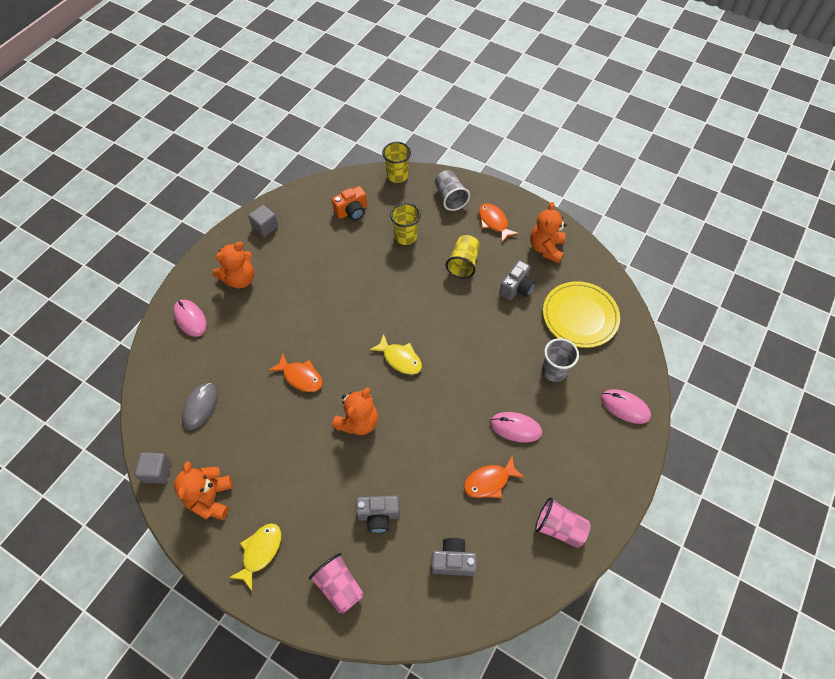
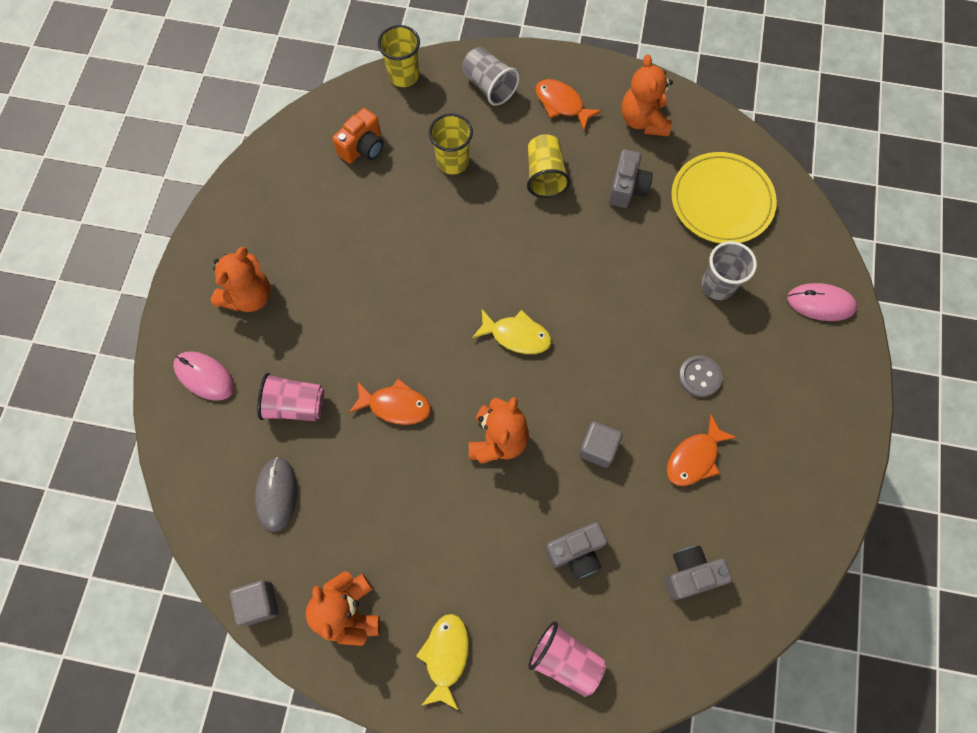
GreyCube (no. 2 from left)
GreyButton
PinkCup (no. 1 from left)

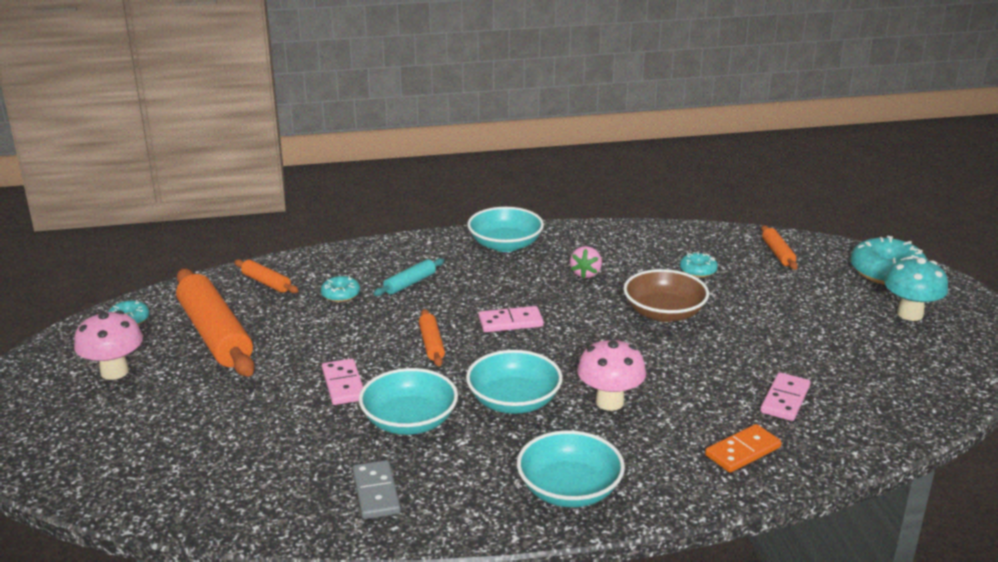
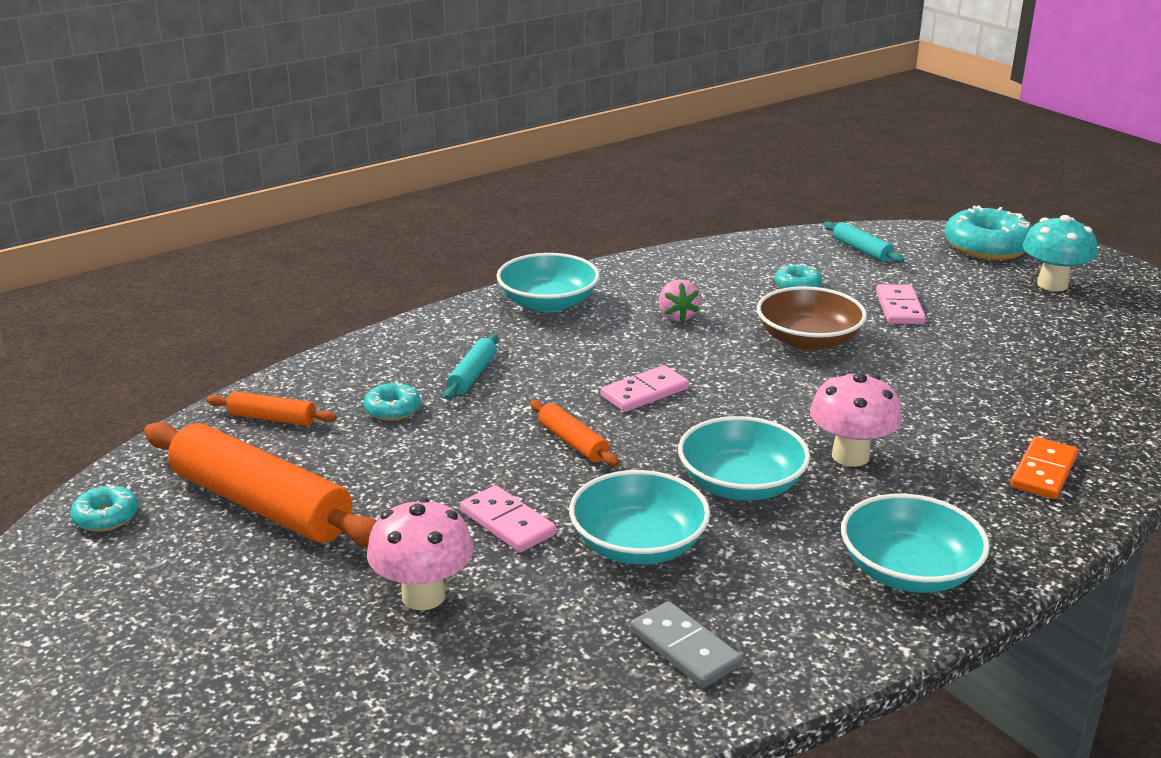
PinkMushroom (no. 1 from left)
PinkDomino (no. 3 from left)
TurquoiseRollingPin (no. 2 from left)

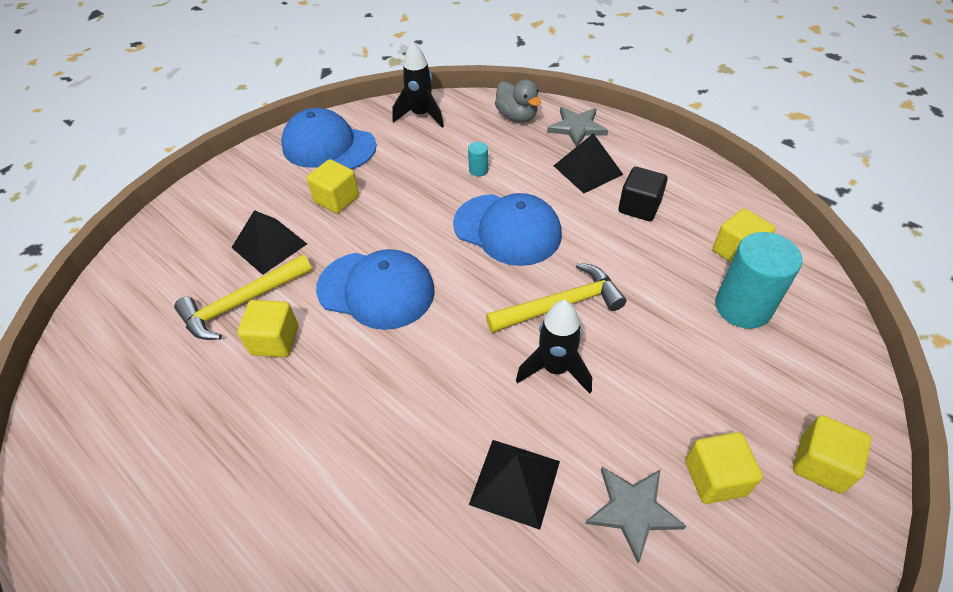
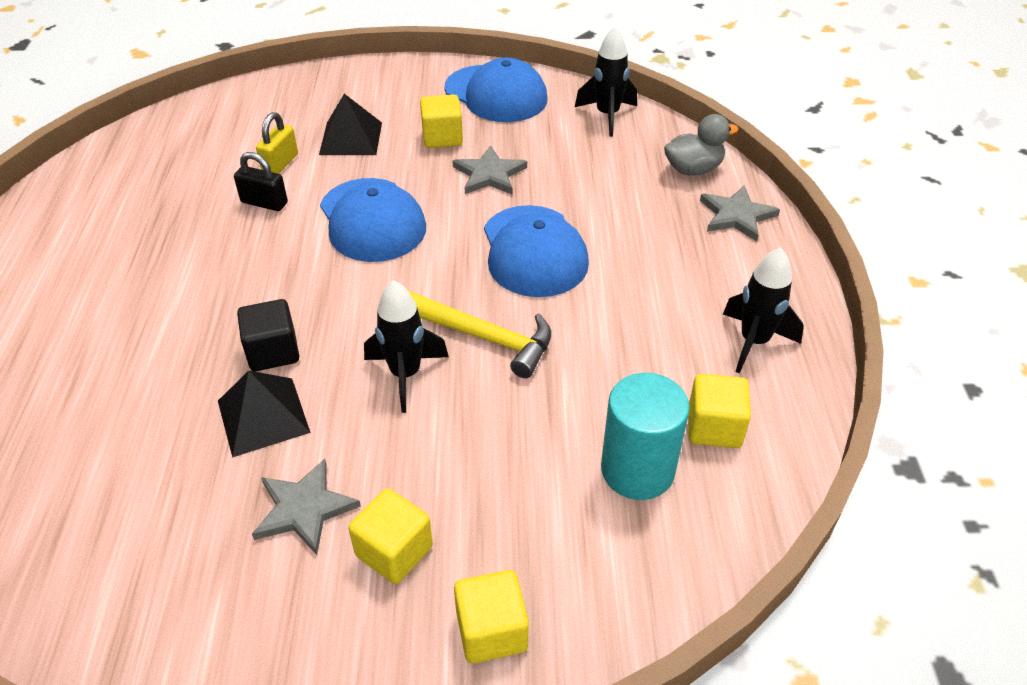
YellowPadlock
BlackPadlock
BlueCap (no. 2 from left)
TurquoiseCylinder (no. 1 from left in the first image)
GreyDuck
BlackPyramid (no. 3 from left in the first image)
BlackCube
GreyStar (no. 2 from left)
BlackRocket (no. 3 from left)

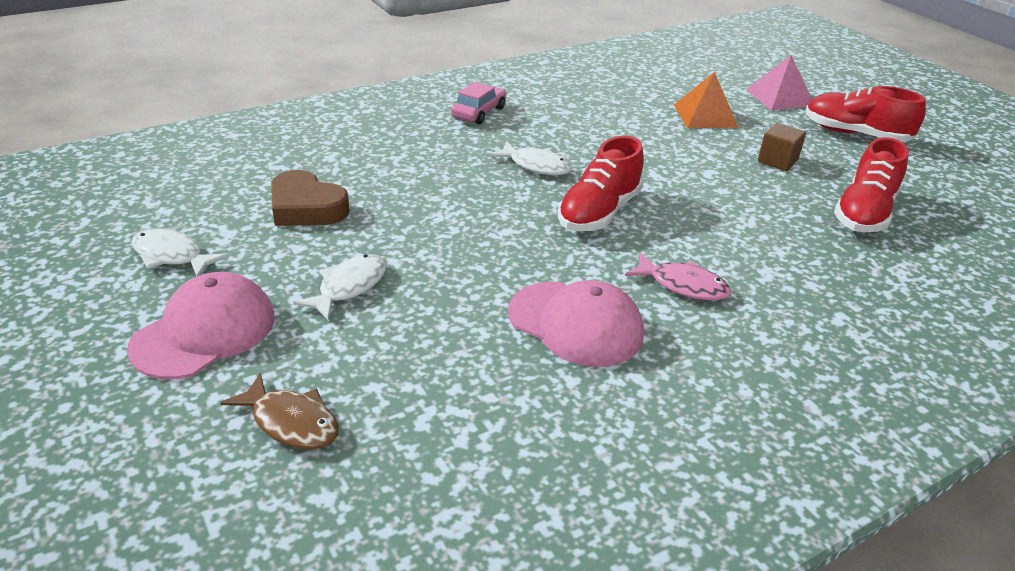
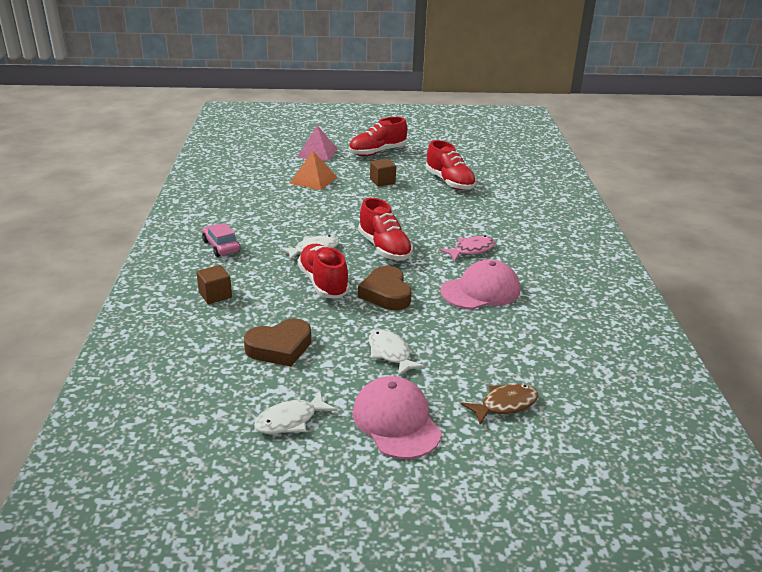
BrownCube (no. 1 from left)
RedShoe (no. 1 from left)
BrownHeart (no. 2 from left)

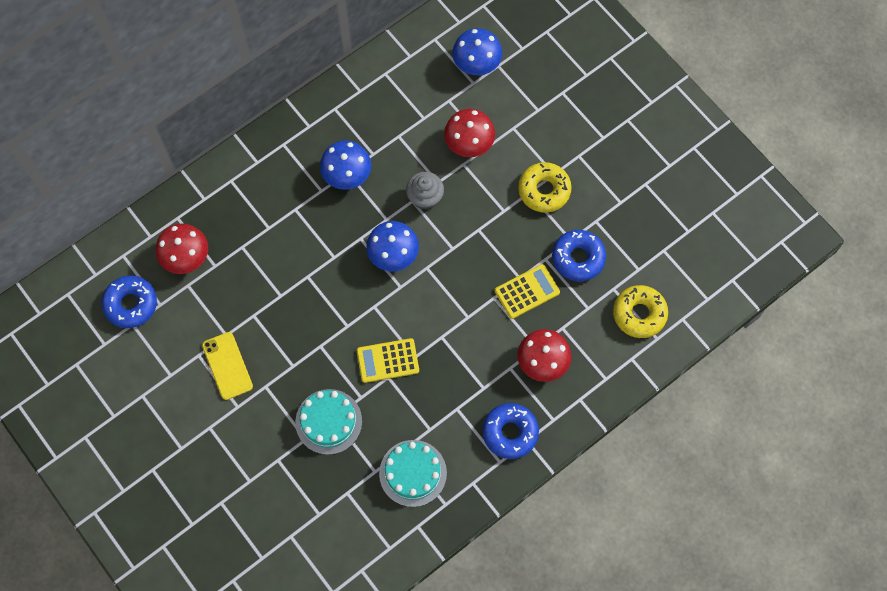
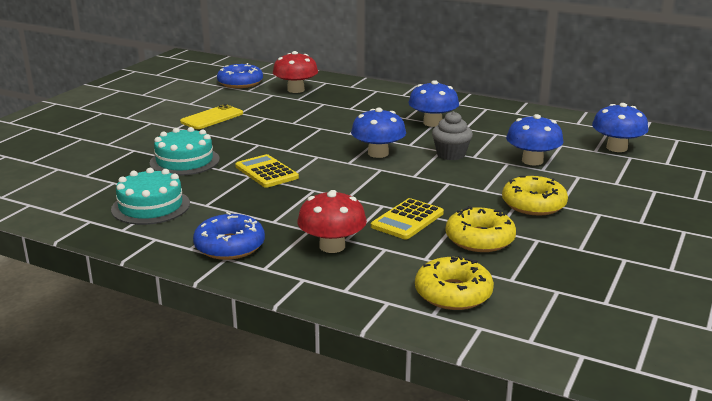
BlueMushroom (no. 3 from left)
YellowCalculator (no. 2 from left)
YellowDonut (no. 2 from left)

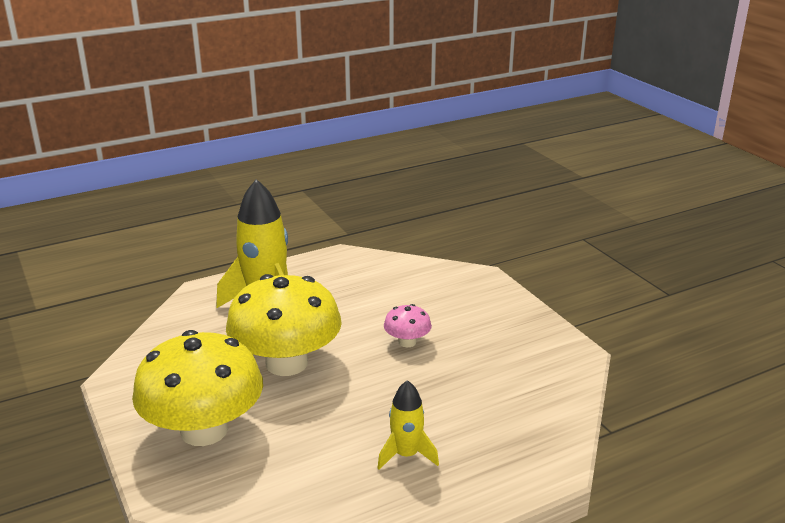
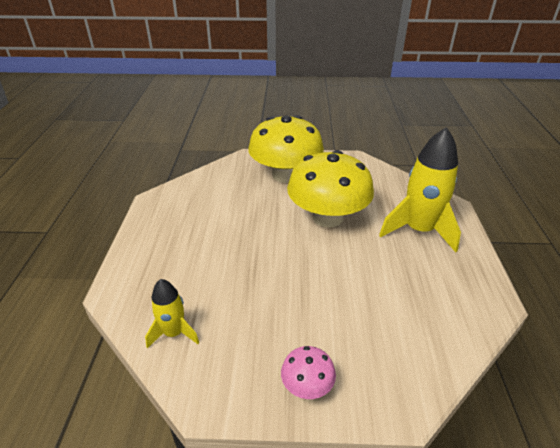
YellowRocket (no. 1 from left)
PinkMushroom

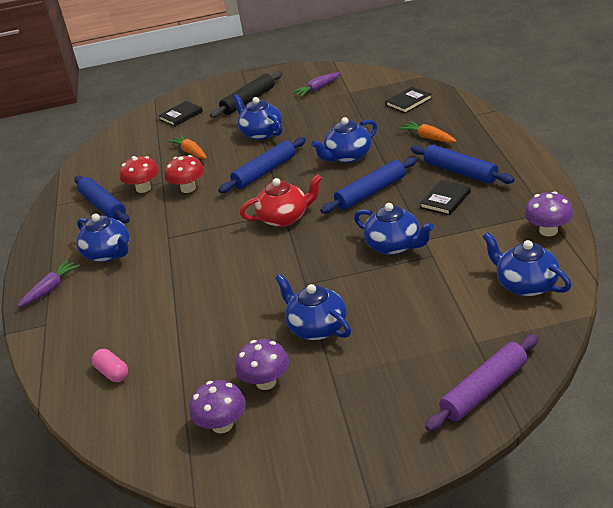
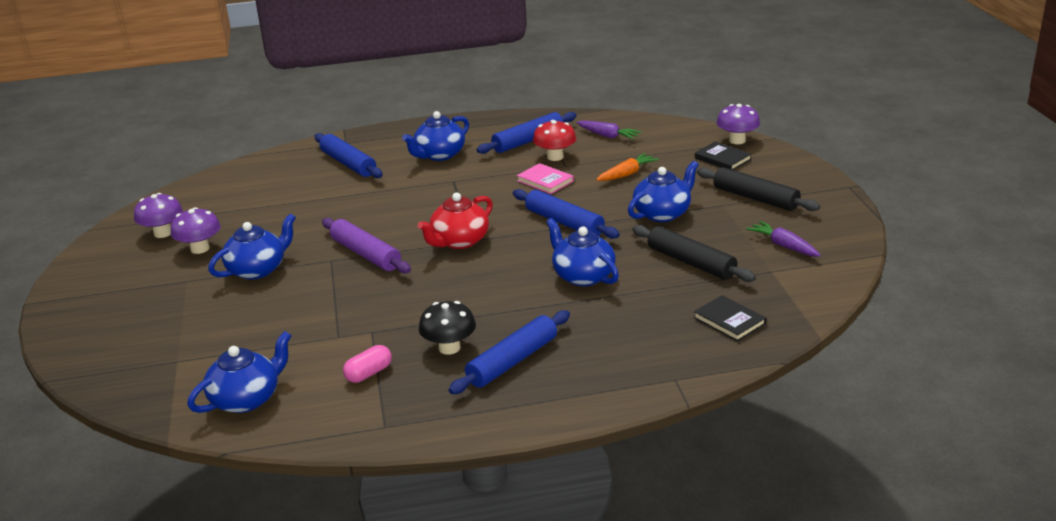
PurpleCarrot (no. 1 from left)
PinkCapsule
PinkBook
RedTeapot
BlueRollingPin (no. 1 from left)
BlueTeapot (no. 5 from left in the first image)
OrangeCarrot (no. 2 from left in the first image)
BlackMushroom
PurpleRollingPin
PurpleMushroom (no. 3 from left)
BlackRollingPin (no. 1 from left)

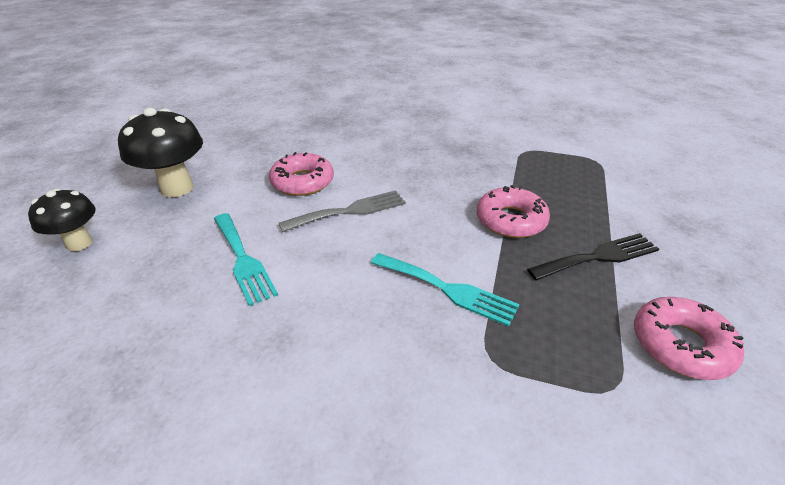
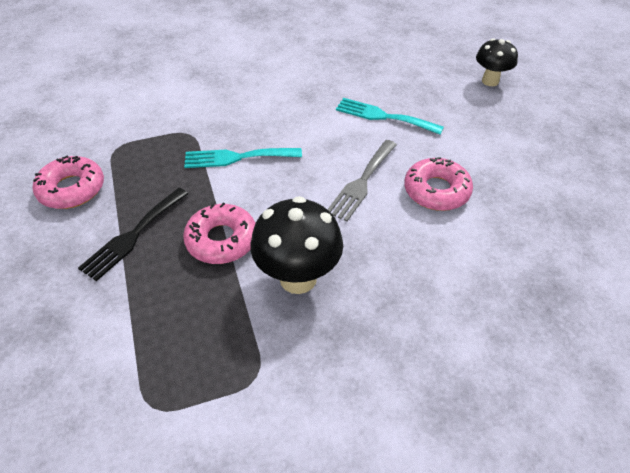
BlackMushroom (no. 1 from left)

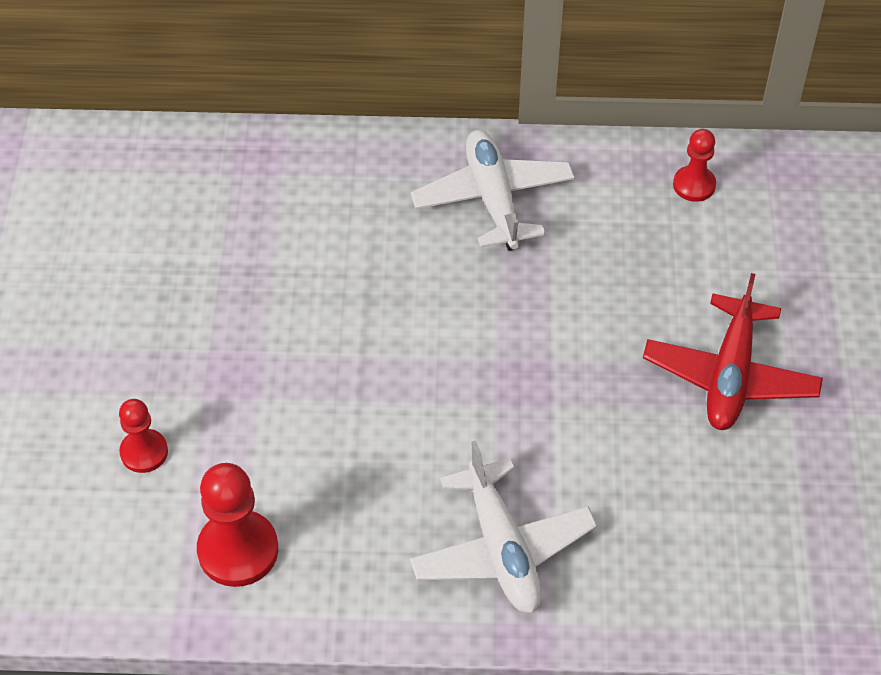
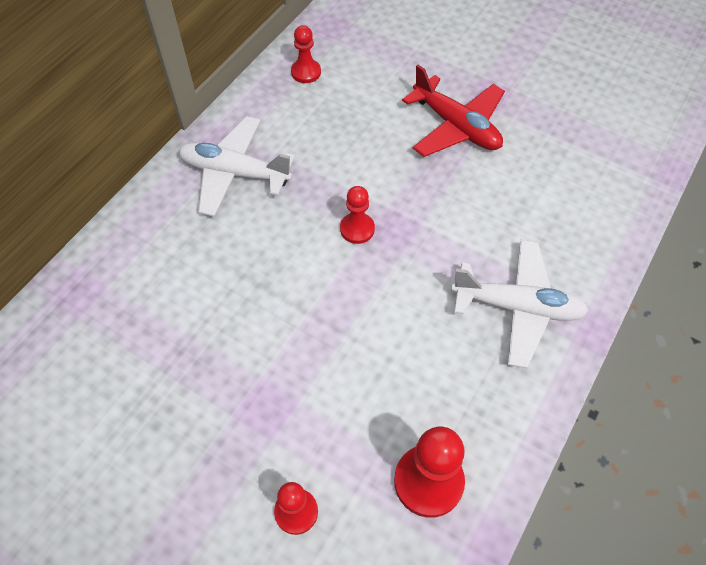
RedPawn (no. 3 from left)

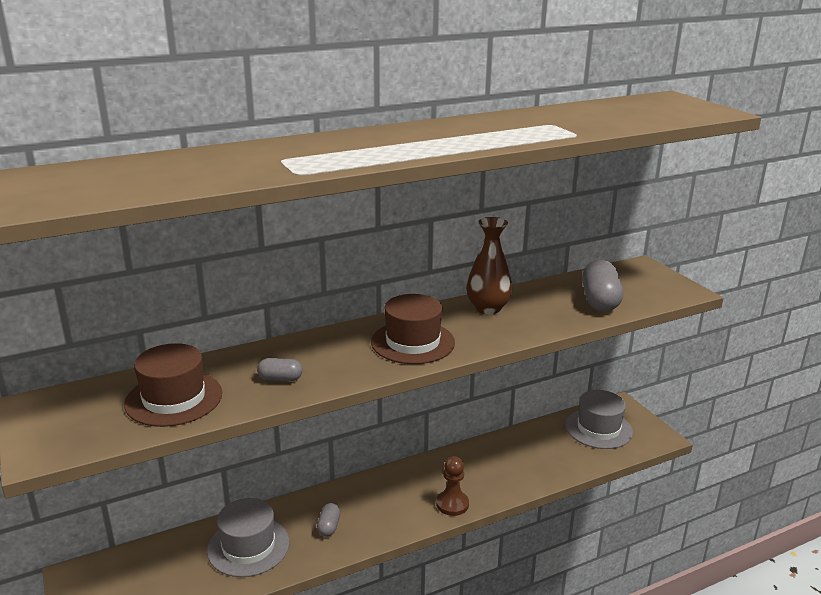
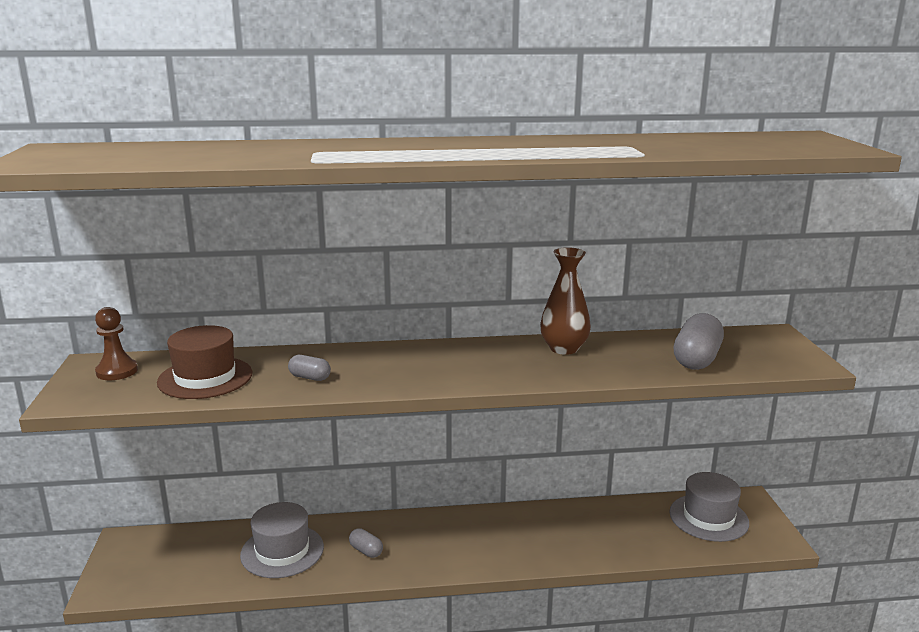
GreyCapsule (no. 2 from left)
BrownHat (no. 2 from left in the first image)
BrownPawn

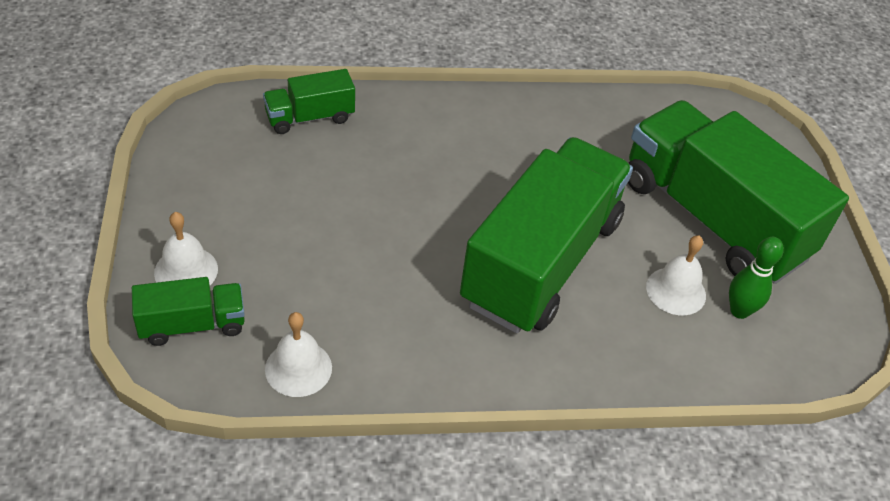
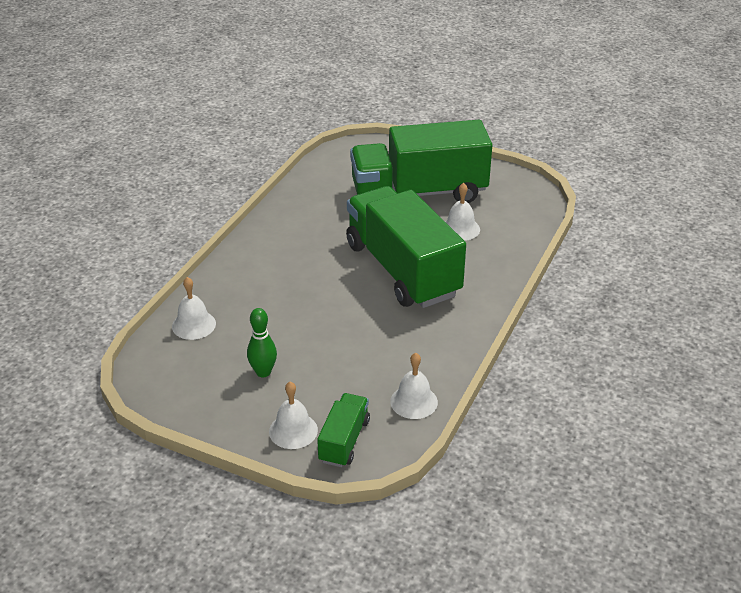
WhiteBell (no. 1 from left)
GreenBowlingPin

